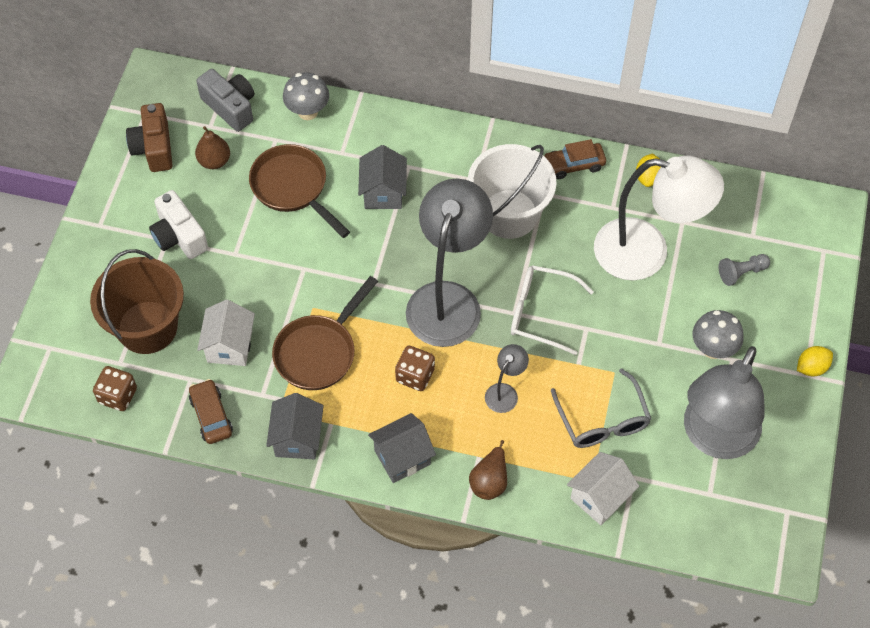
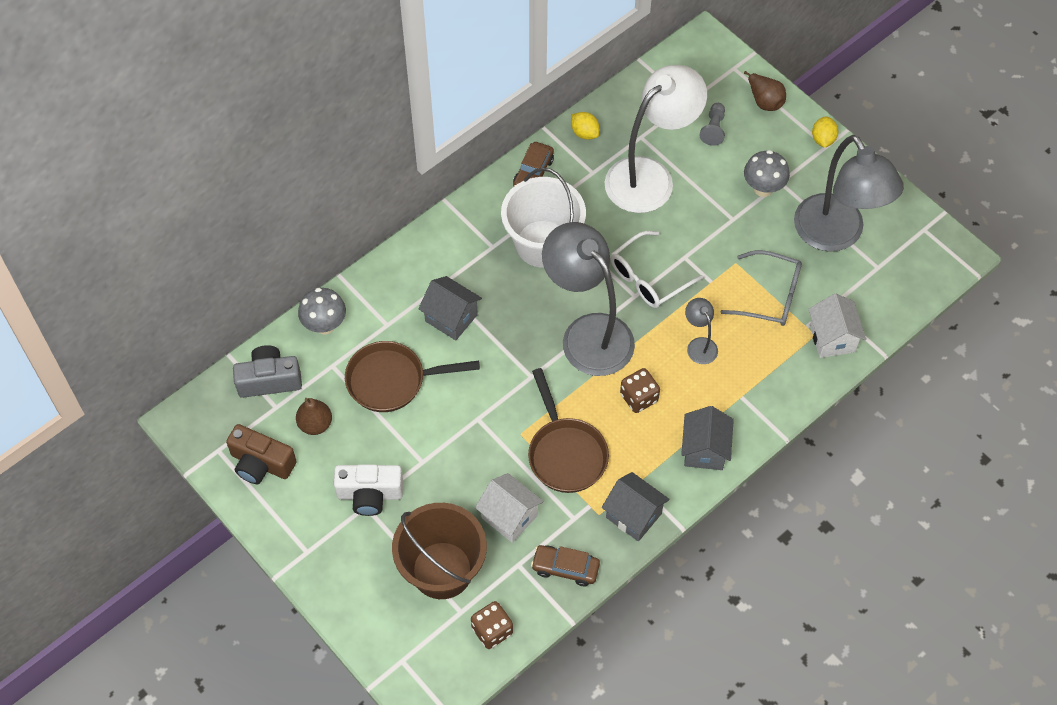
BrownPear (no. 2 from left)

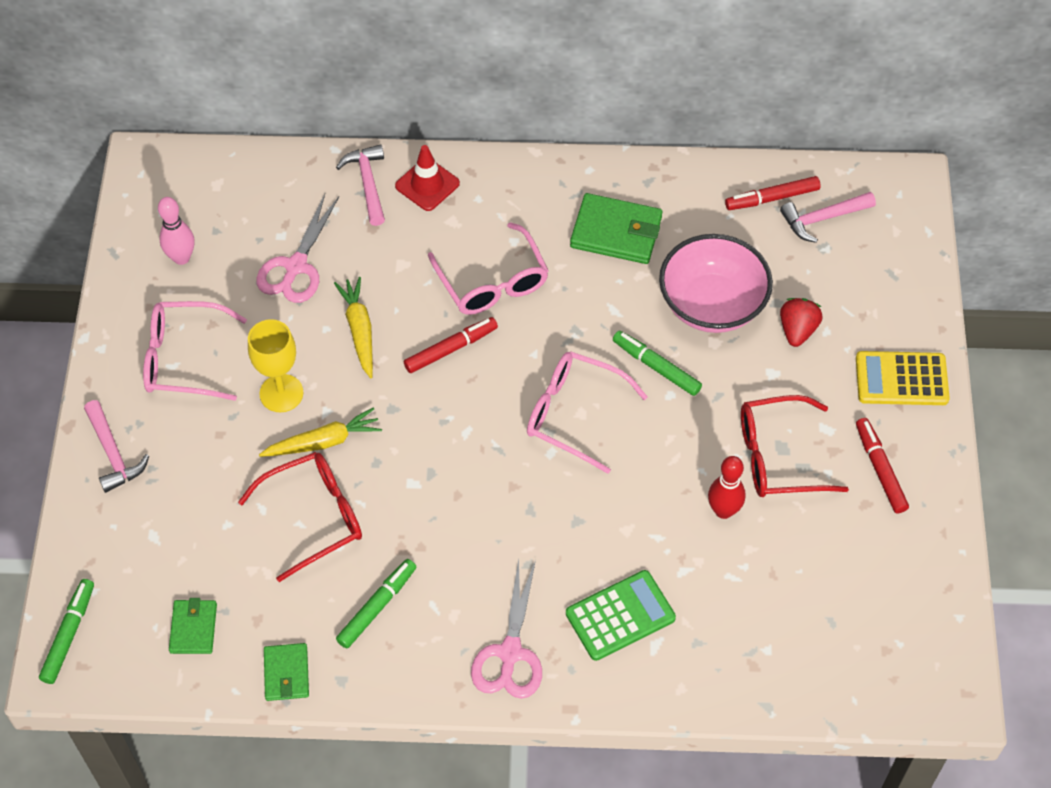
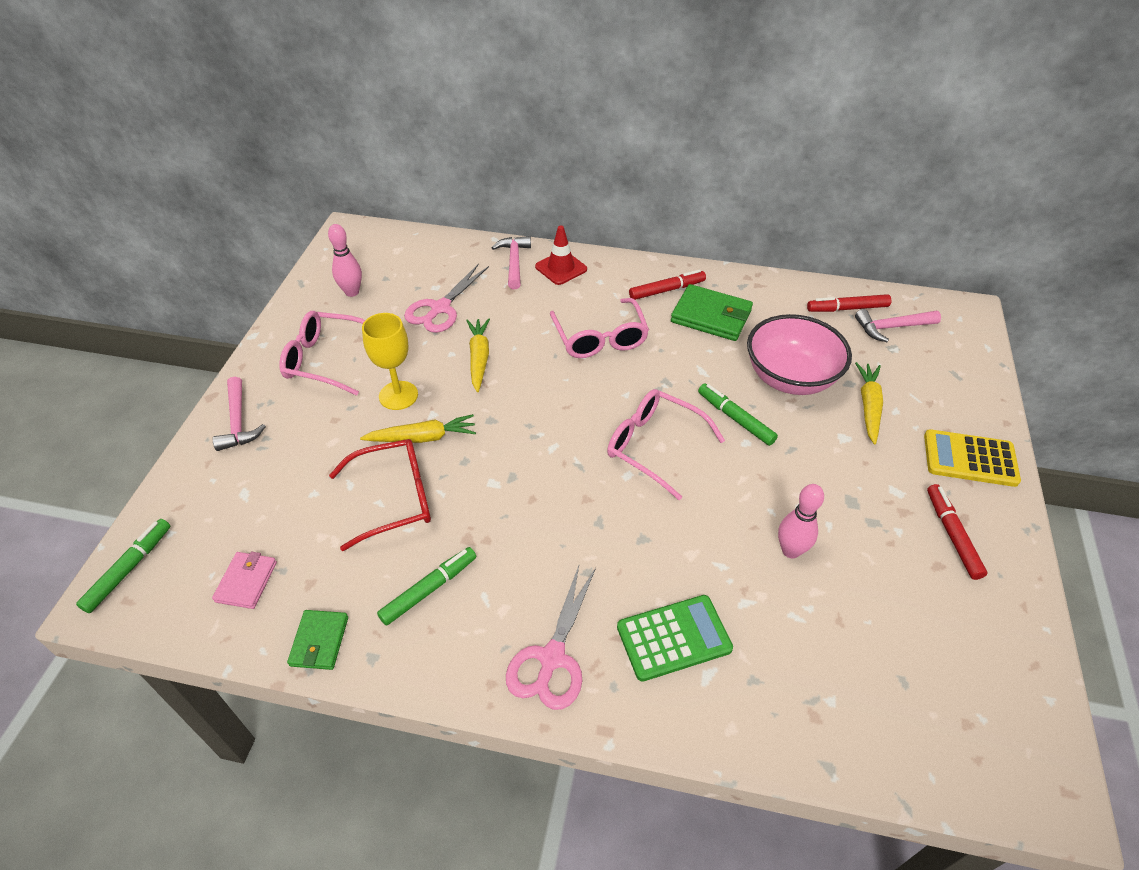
PinkWallet
RedMarker (no. 1 from left)
PinkBowlingPin (no. 2 from left)
RedGlasses (no. 2 from left in the first image)
YellowCarrot (no. 3 from left)

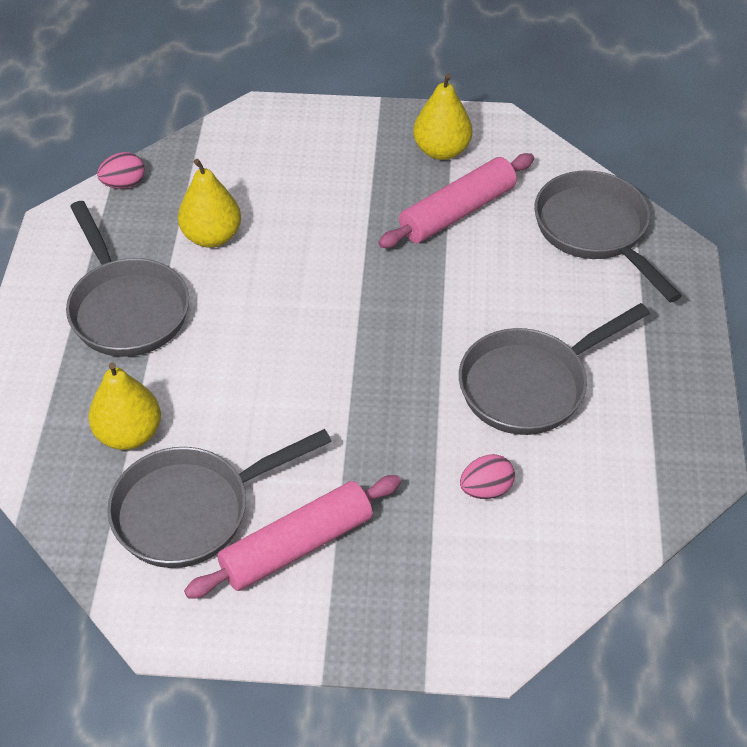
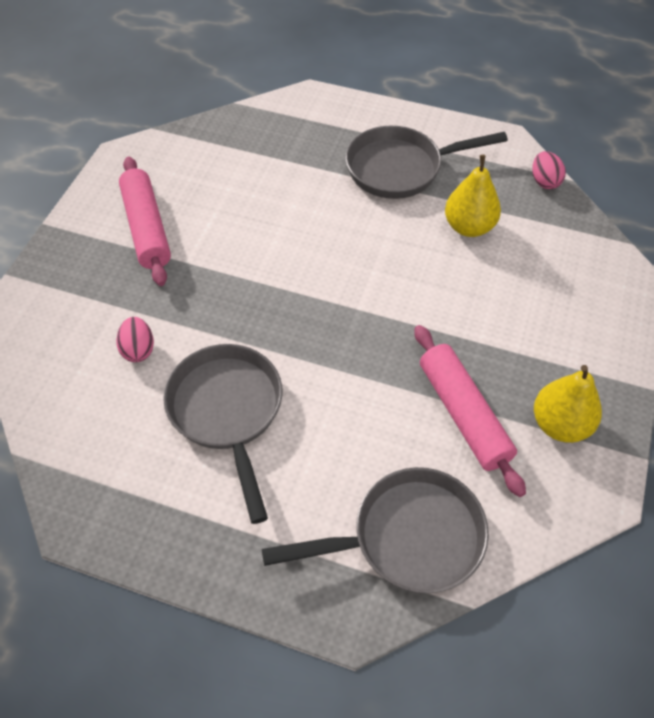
YellowPear (no. 1 from left in the first image)
GreyPan (no. 2 from left in the first image)

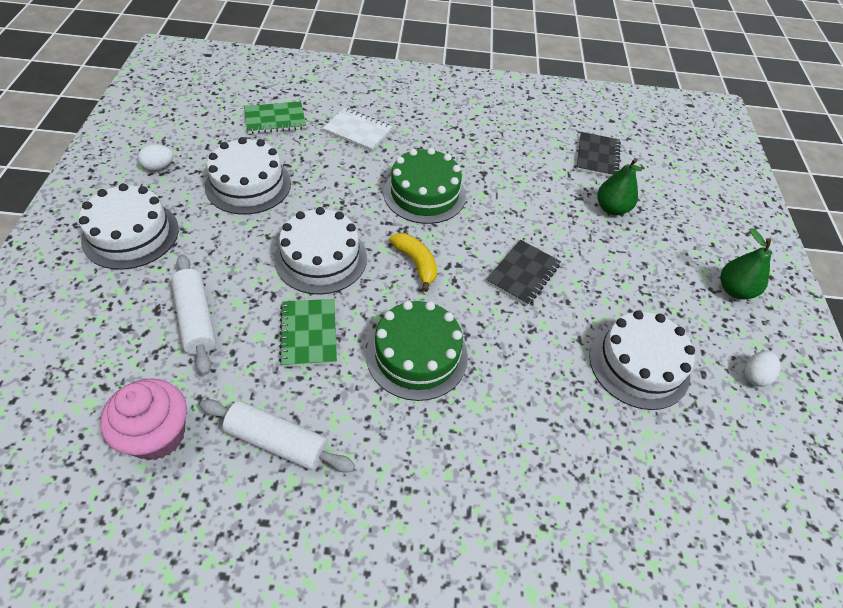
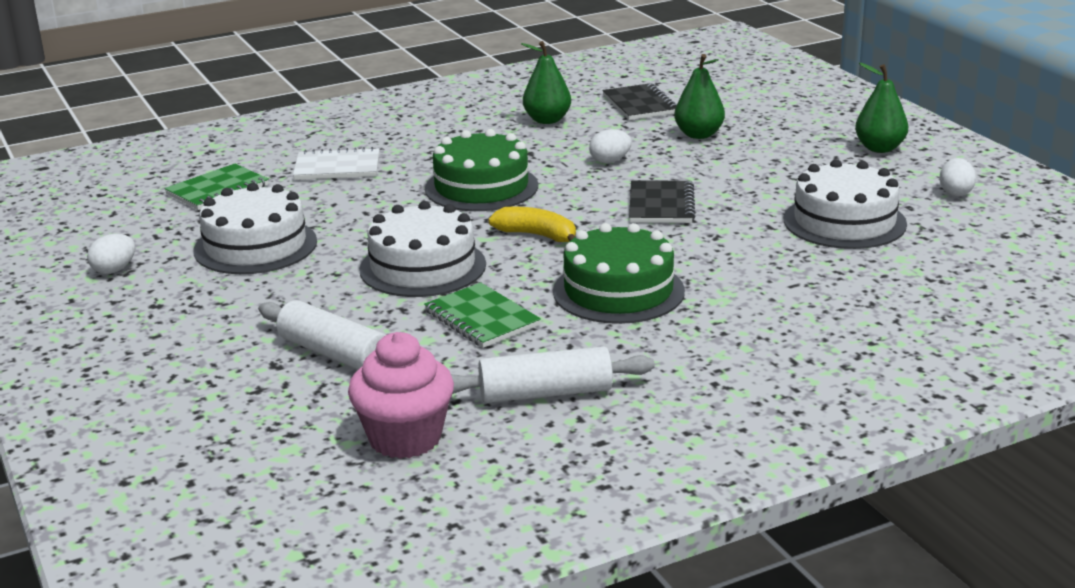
WhiteCake (no. 1 from left in the first image)
GreenPear (no. 1 from left)
WhiteEgg (no. 2 from left)

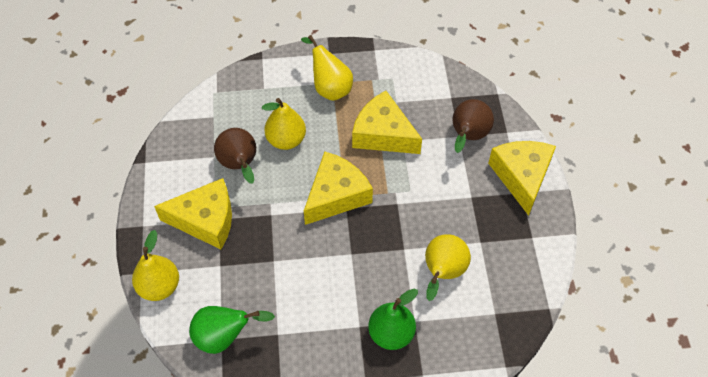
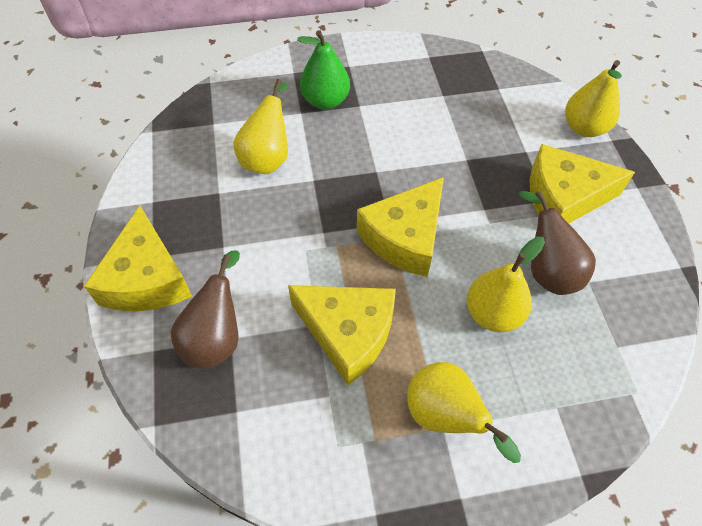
GreenPear (no. 1 from left in the first image)

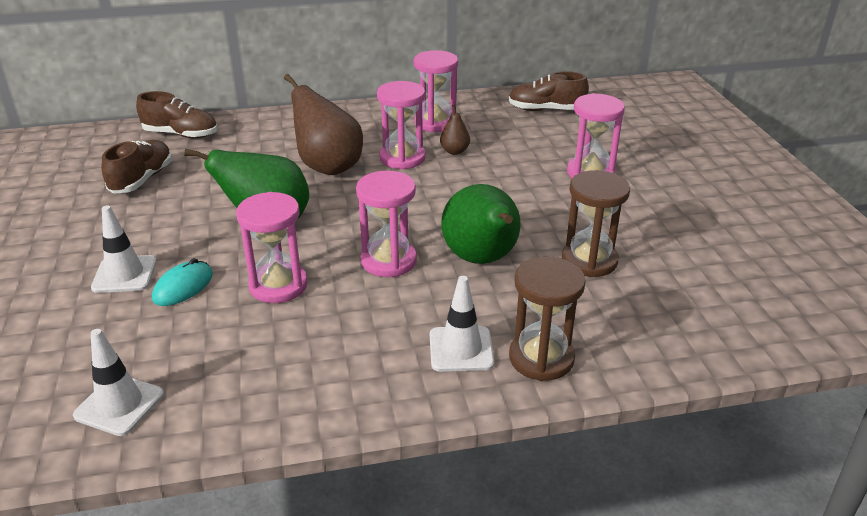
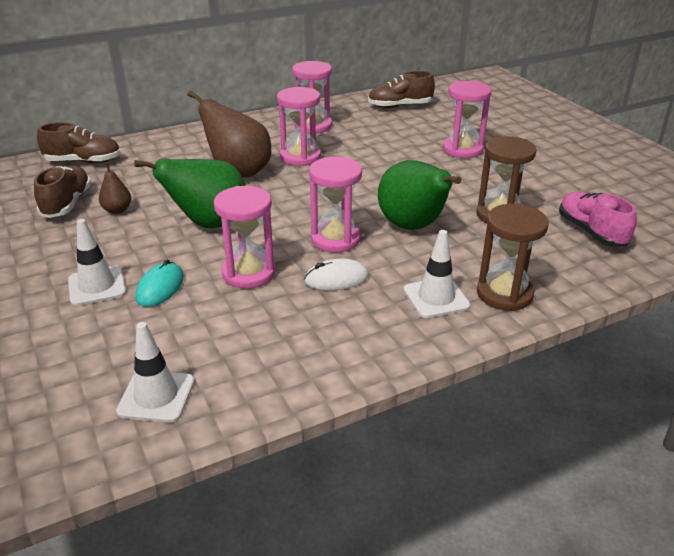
BrownPear (no. 1 from left)
WhiteMouse
PinkShoe

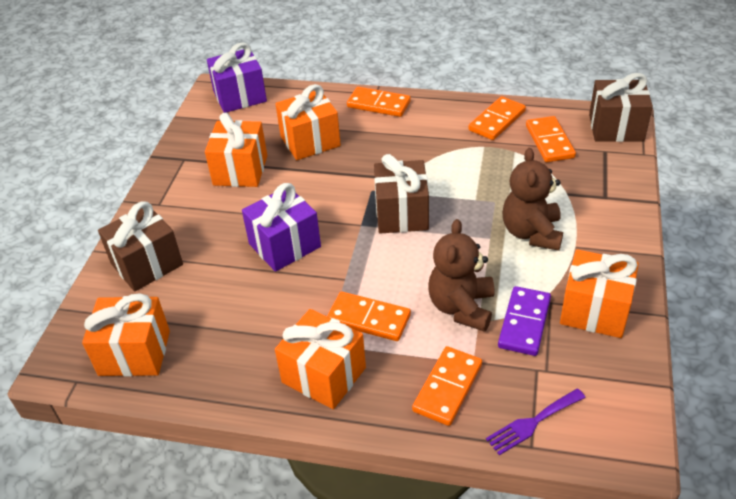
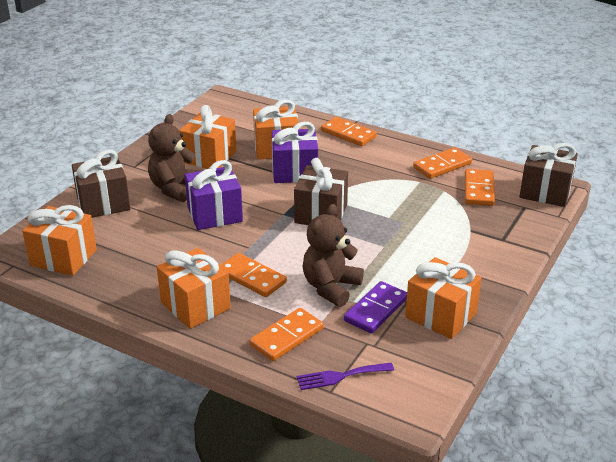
PurpleGift (no. 2 from left)
BrownTeddyBear (no. 1 from left)

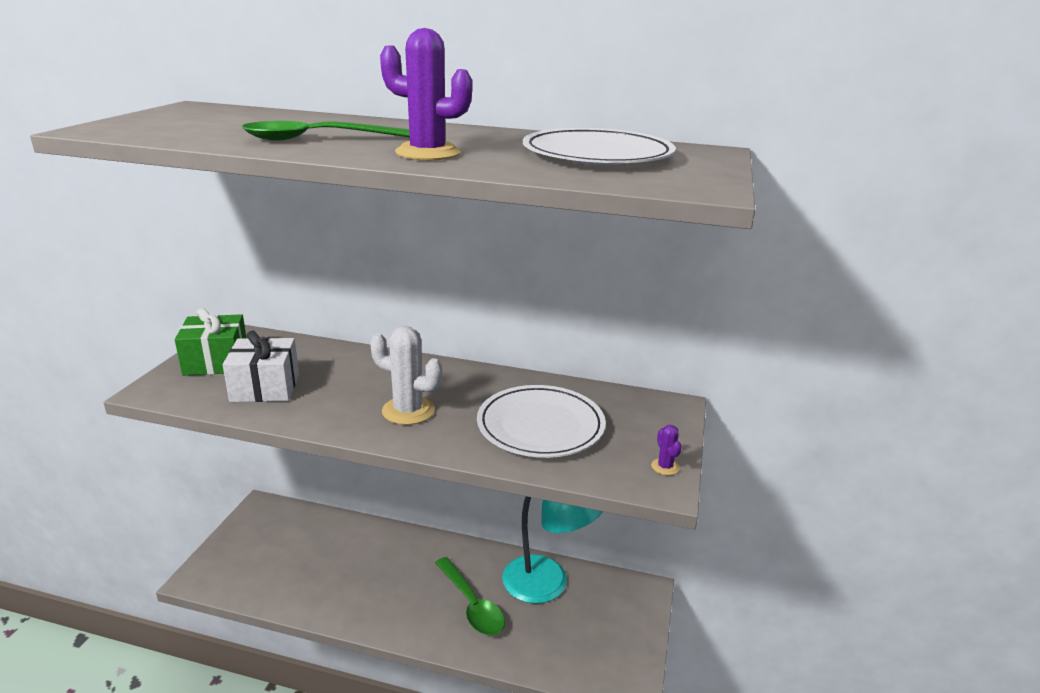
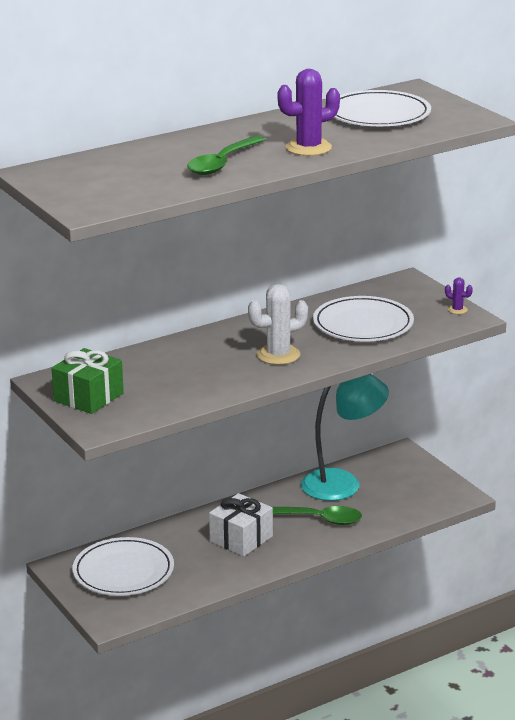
WhiteGift
WhitePlate (no. 1 from left)

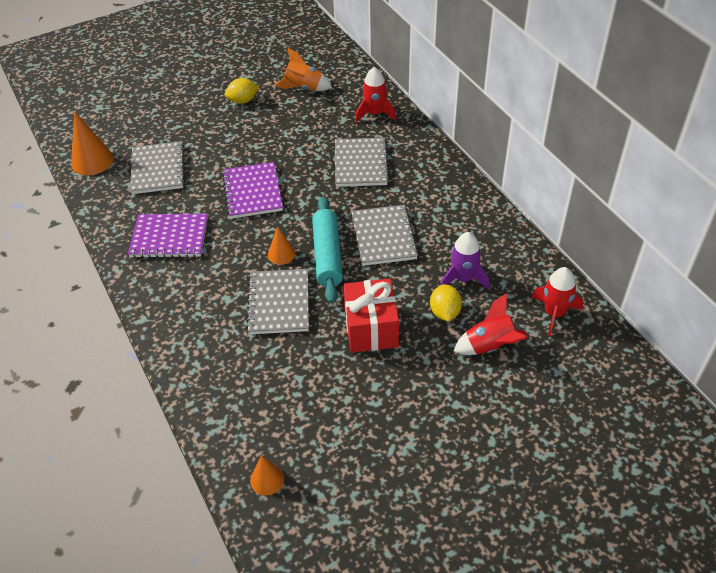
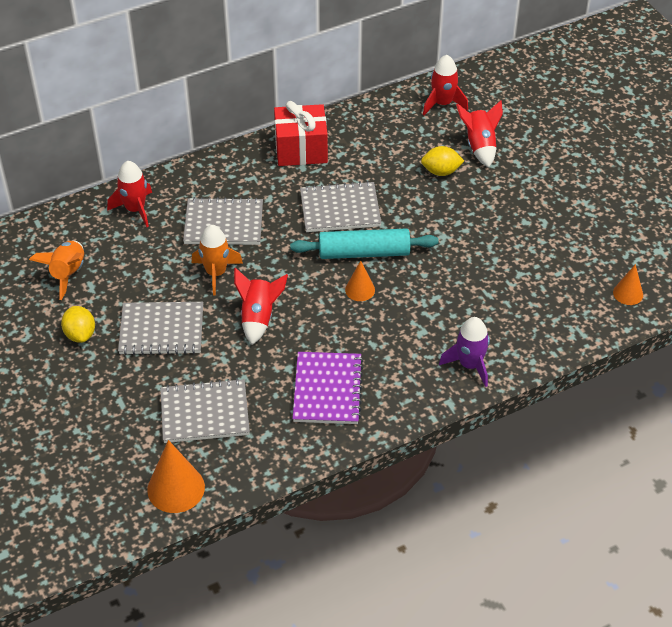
RedRocket (no. 2 from left)
GreyNotebook (no. 1 from left)
RedGift
PurpleRocket
OrangeRocket (no. 2 from left)

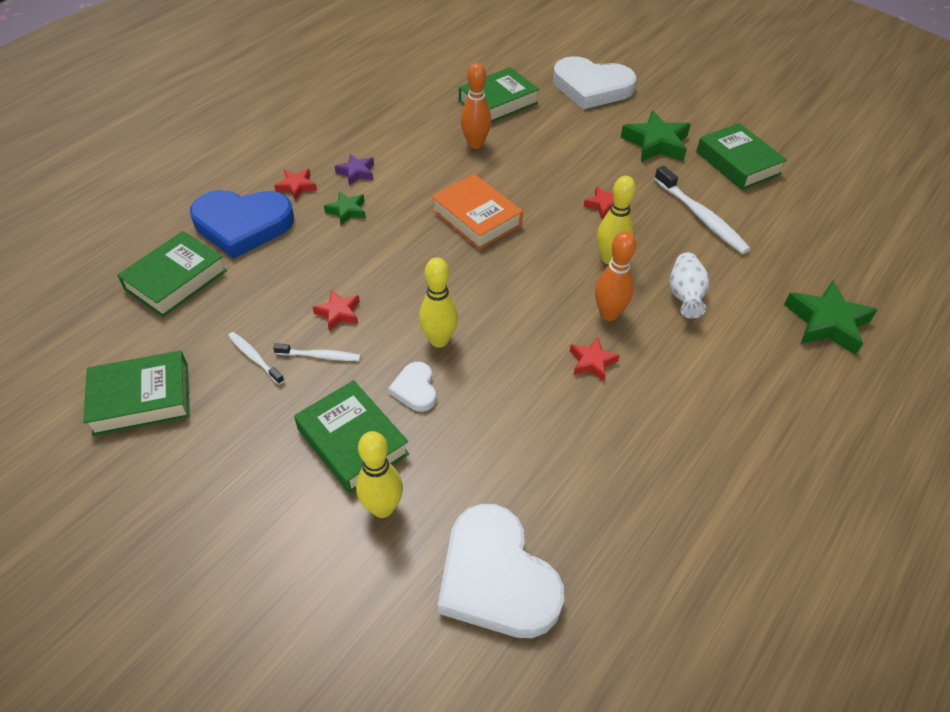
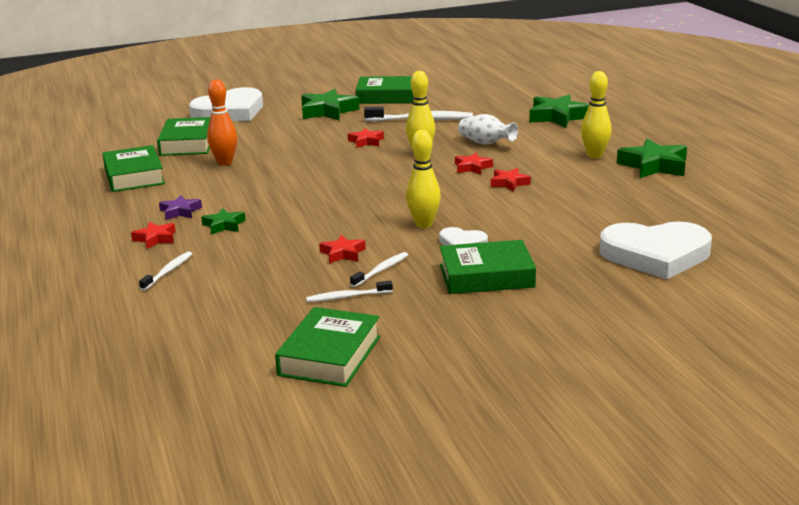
GreenBook (no. 1 from left)
WhiteToothbrush (no. 1 from left)
YellowBowlingPin (no. 3 from left)
OrangeBook
RedStar (no. 4 from left)
GreenStar (no. 4 from left)

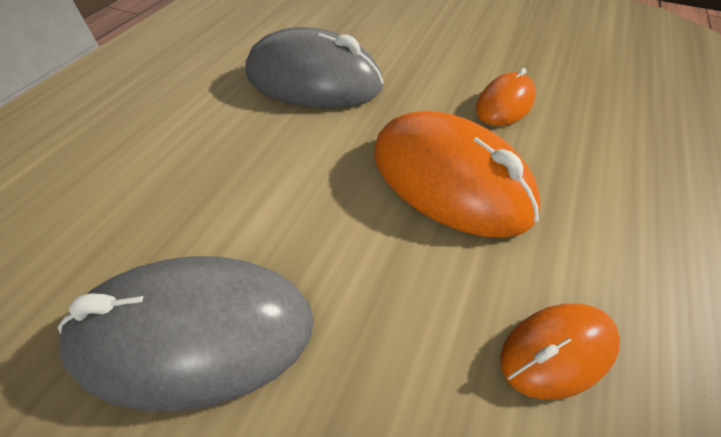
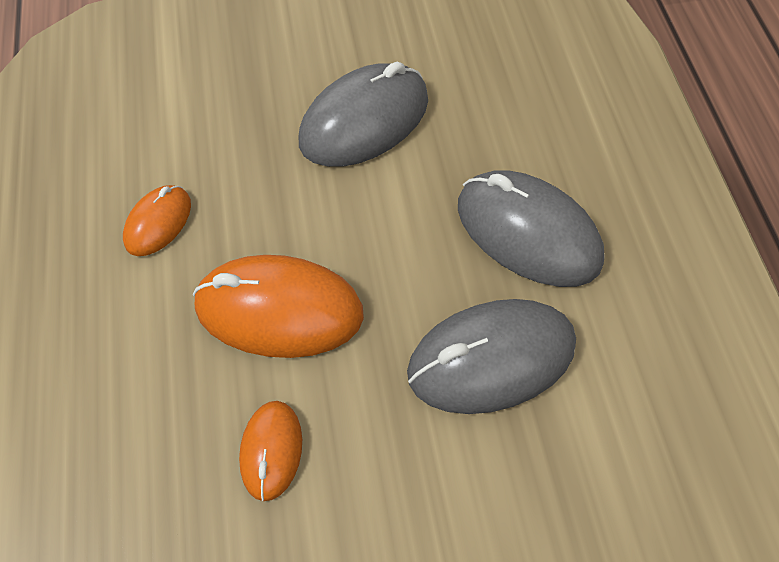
GreyMouse (no. 3 from left)

